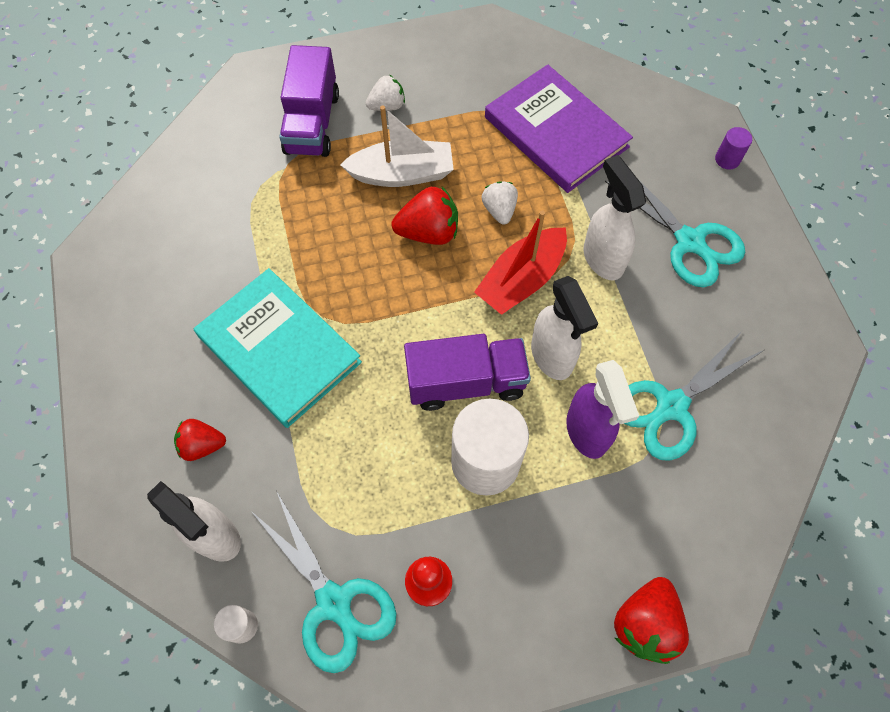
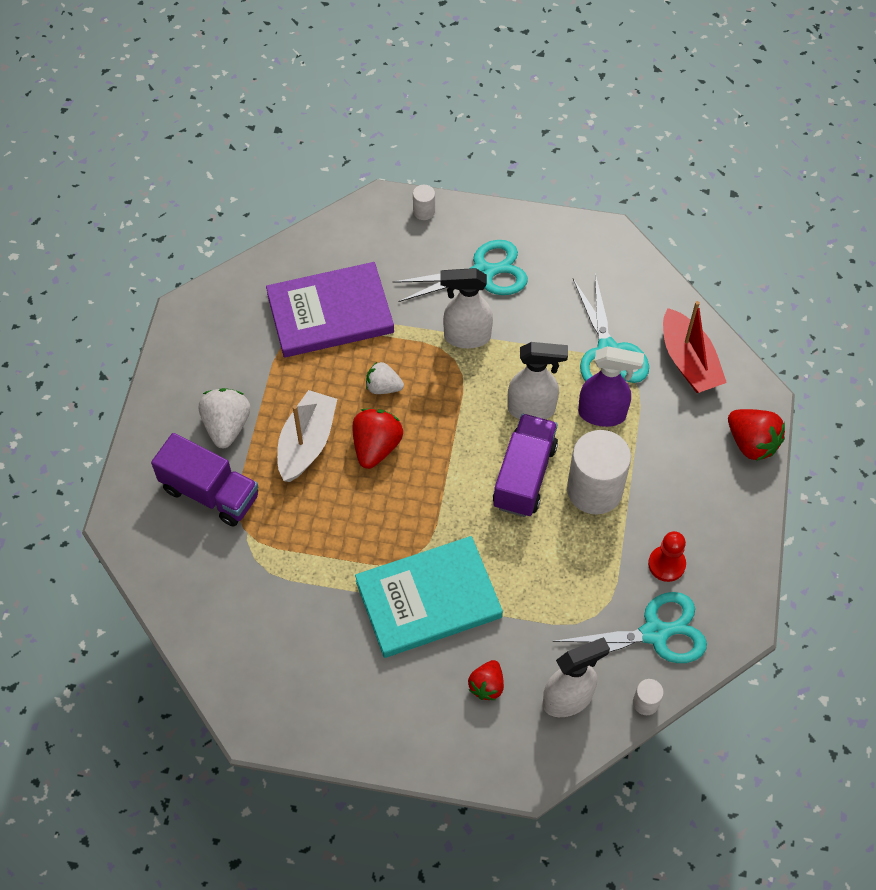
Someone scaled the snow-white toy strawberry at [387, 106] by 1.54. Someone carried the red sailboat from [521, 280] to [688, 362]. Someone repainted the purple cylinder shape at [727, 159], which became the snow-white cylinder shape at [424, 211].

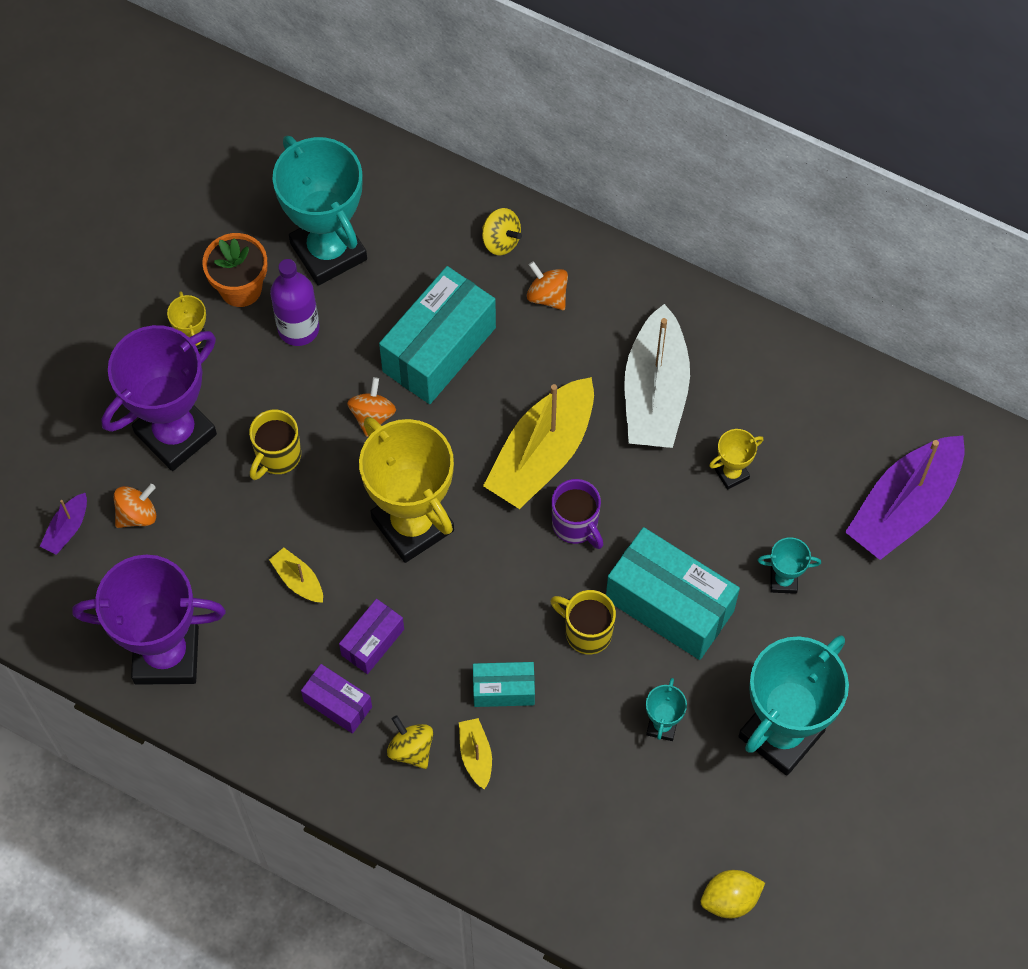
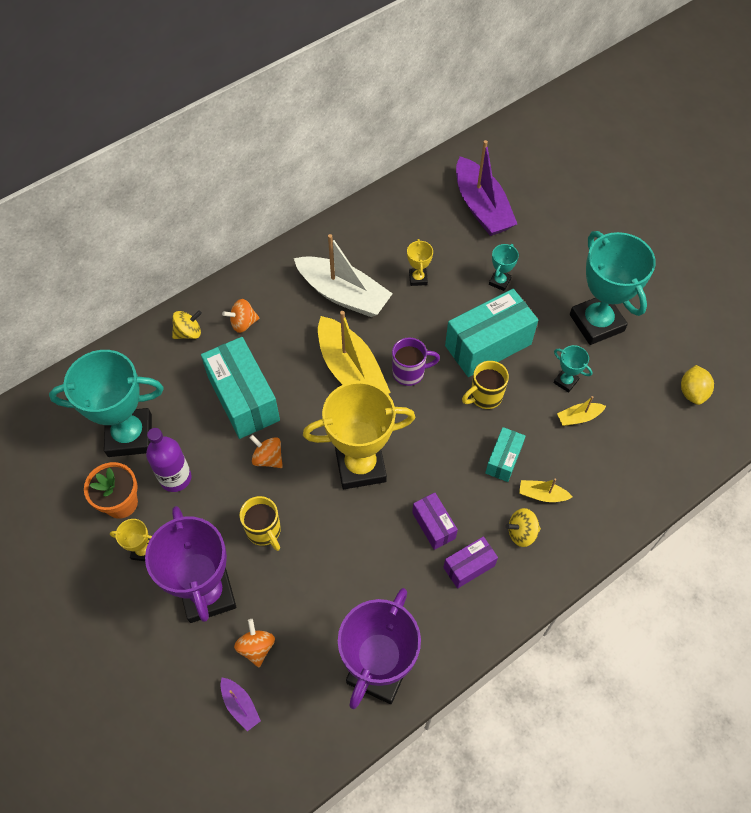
Someone carried the bright yellow sailboat from [298, 580] to [578, 417].

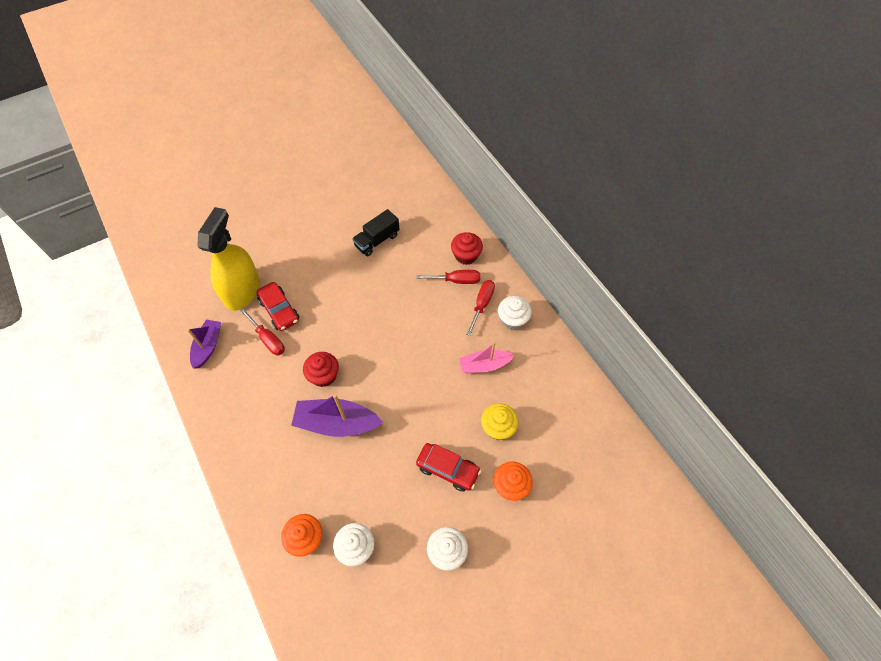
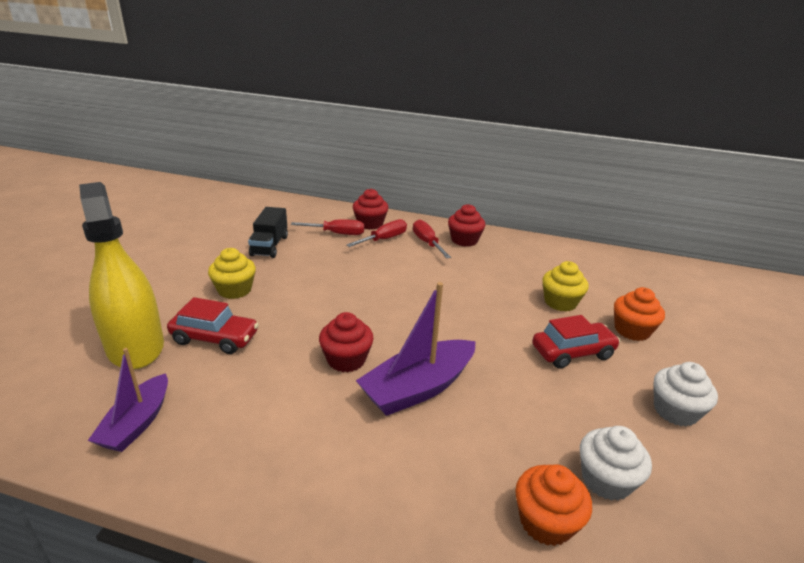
Someone rotated the purple sailboat at [208, 346] by 135 degrees counterclockwise. Someone carried the red flat screwdriver from [268, 339] to [337, 233]. Someone took away the rosy sailboat at [484, 365]. Someone repainted the snow-white cupcake at [512, 319], which became the red cupcake at [464, 240]. Someone put down the bright yellow cupcake at [235, 290].

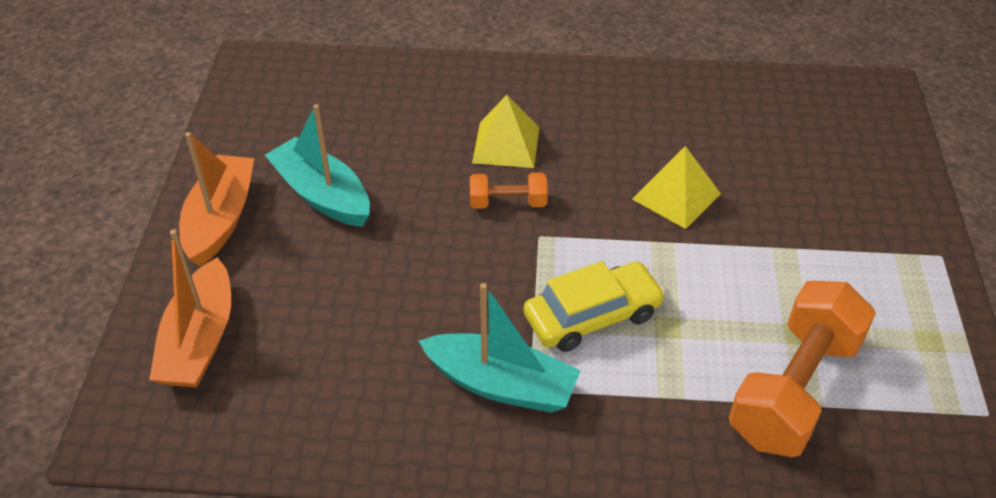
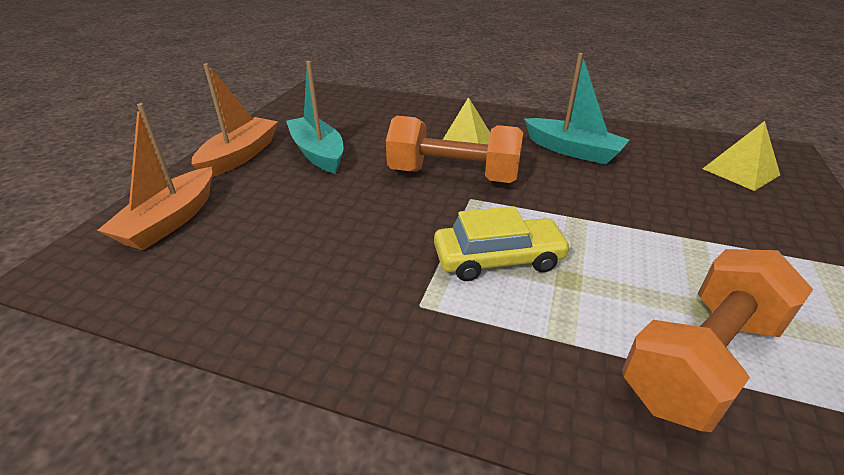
Someone carried the teal sailboat from [501, 384] to [572, 150]. Someone scaled the bright orange dumbbell at [508, 203] by 2.04. Someone carried the bright yellow solid pyramid from [676, 196] to [740, 171].

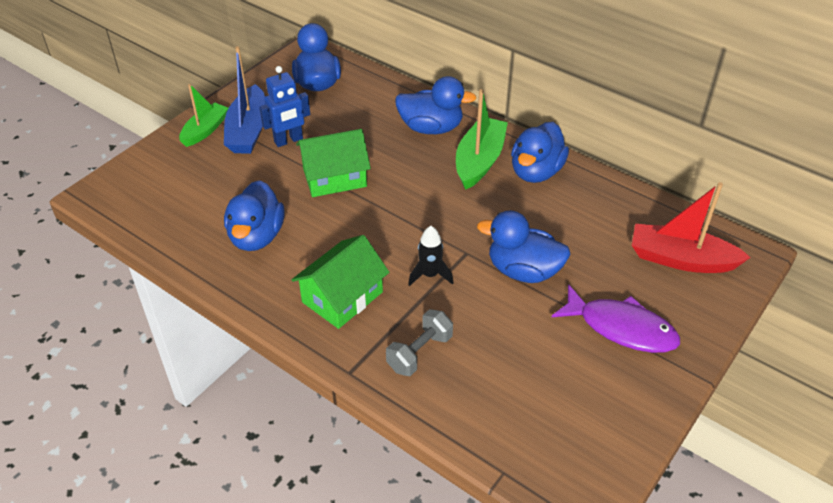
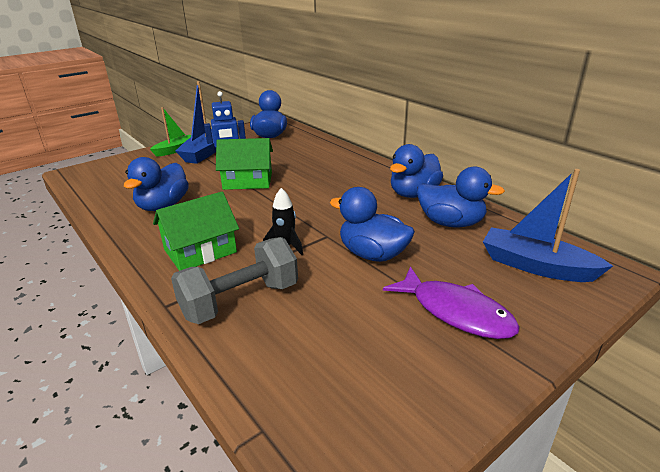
Someone scaled the ash-grey dumbbell at [419, 353] by 1.57. Someone carried the royal blue toy duck from [431, 128] to [451, 223]. Someone took away the green sailboat at [479, 161]. Someone repainted the red sailboat at [681, 259], which became the royal blue sailboat at [536, 266].

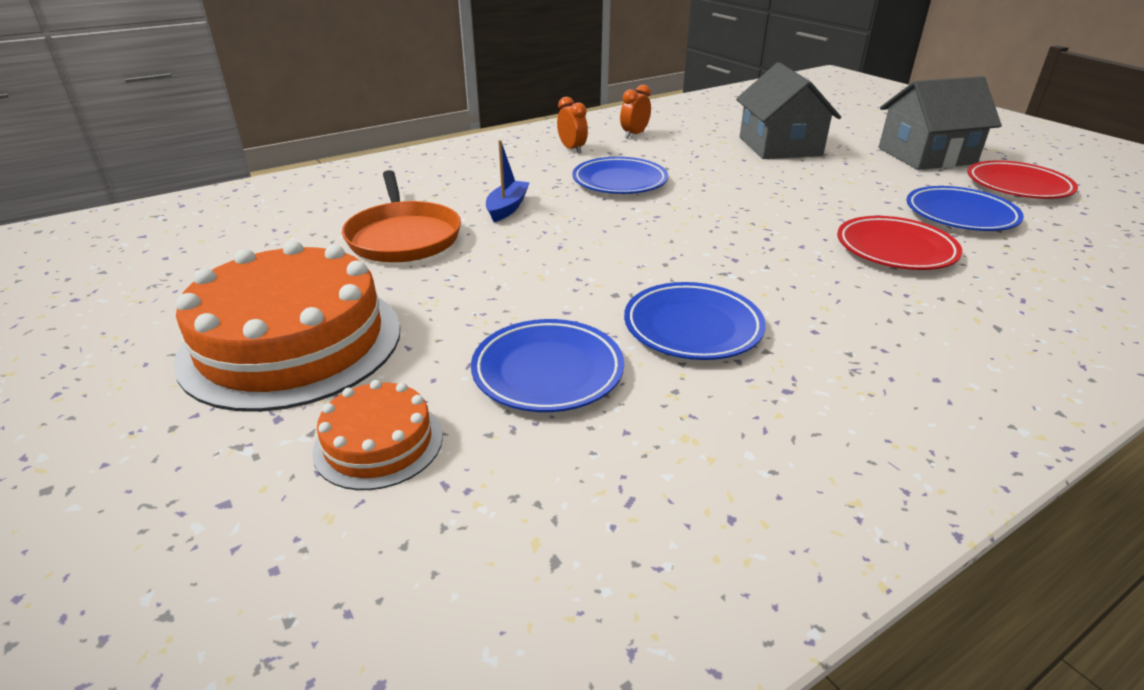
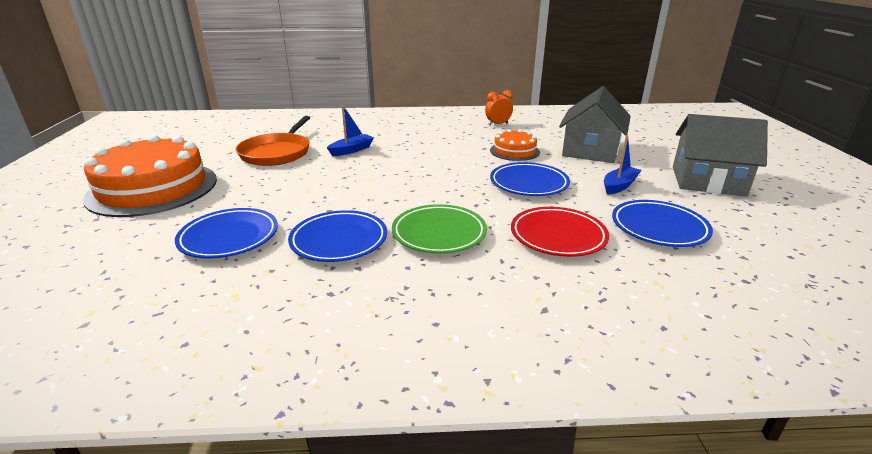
Someone carried the bright orange cake from [378, 443] to [514, 151]. Someone took away the bright orange bedside clock at [572, 149]. Someone carried the royal blue plate from [619, 182] to [529, 184]. Someone took away the red plate at [1018, 186]. Someone put down the green plate at [439, 233]. Someone put down the royal blue sailboat at [619, 186].

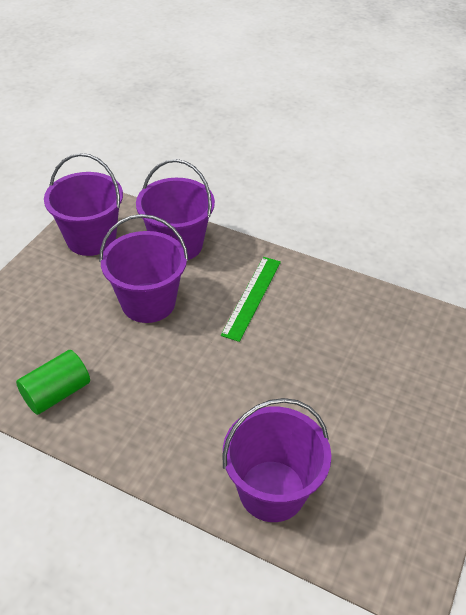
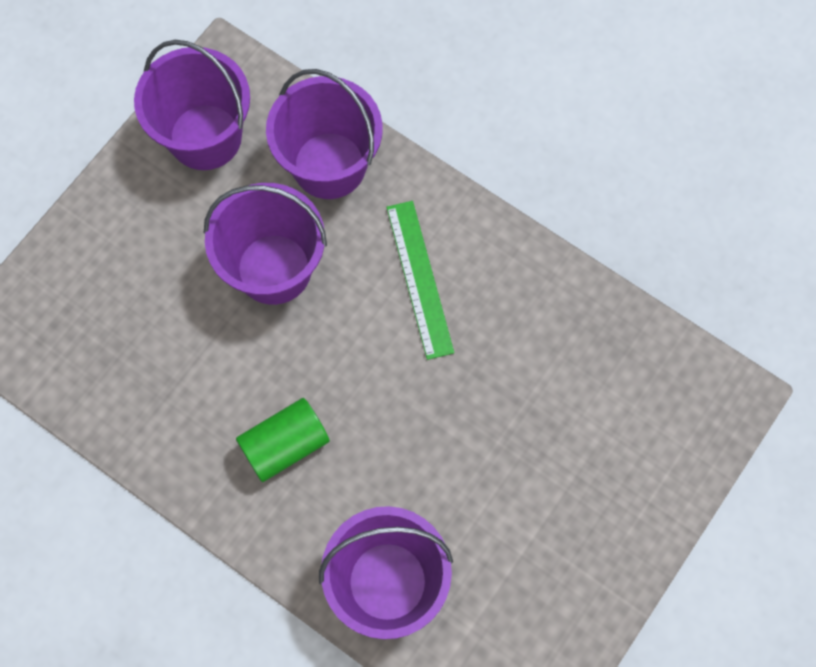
Someone carried the green cylinder shape from [57, 393] to [285, 445]. Someone rotated the green ruler at [252, 297] by 45 degrees counterclockwise.

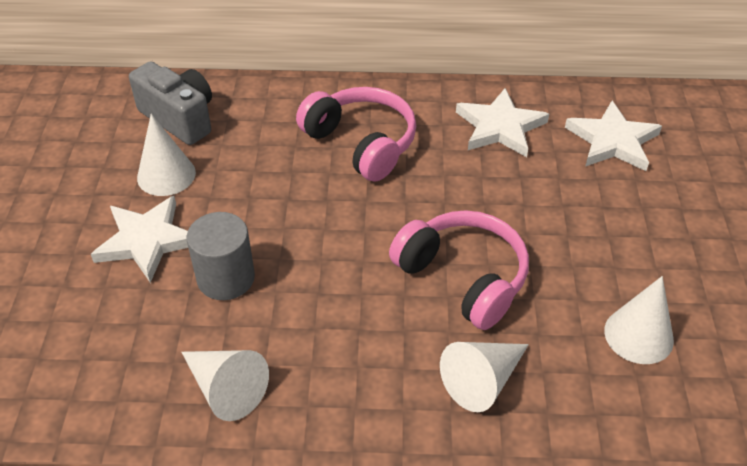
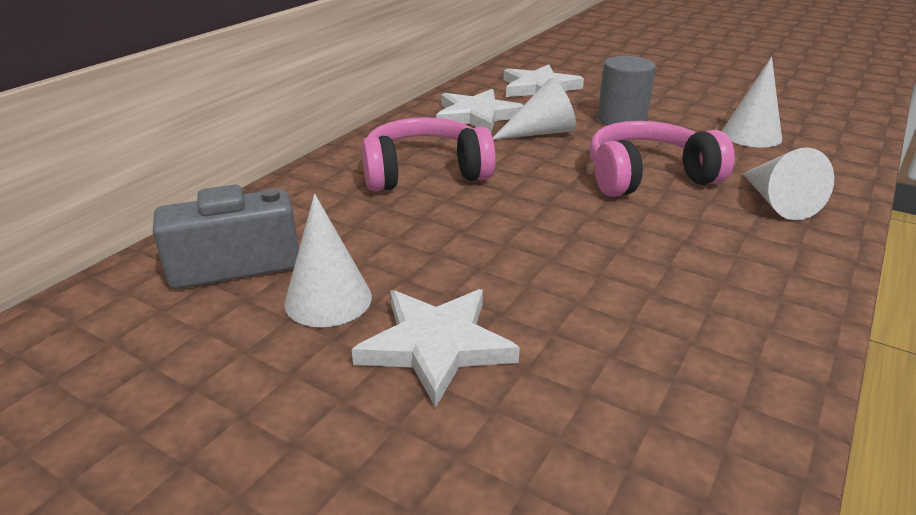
Someone carried the snow-white cone shape from [226, 389] to [541, 132]. Someone carried the ash-grey cylinder shape from [226, 278] to [621, 119].

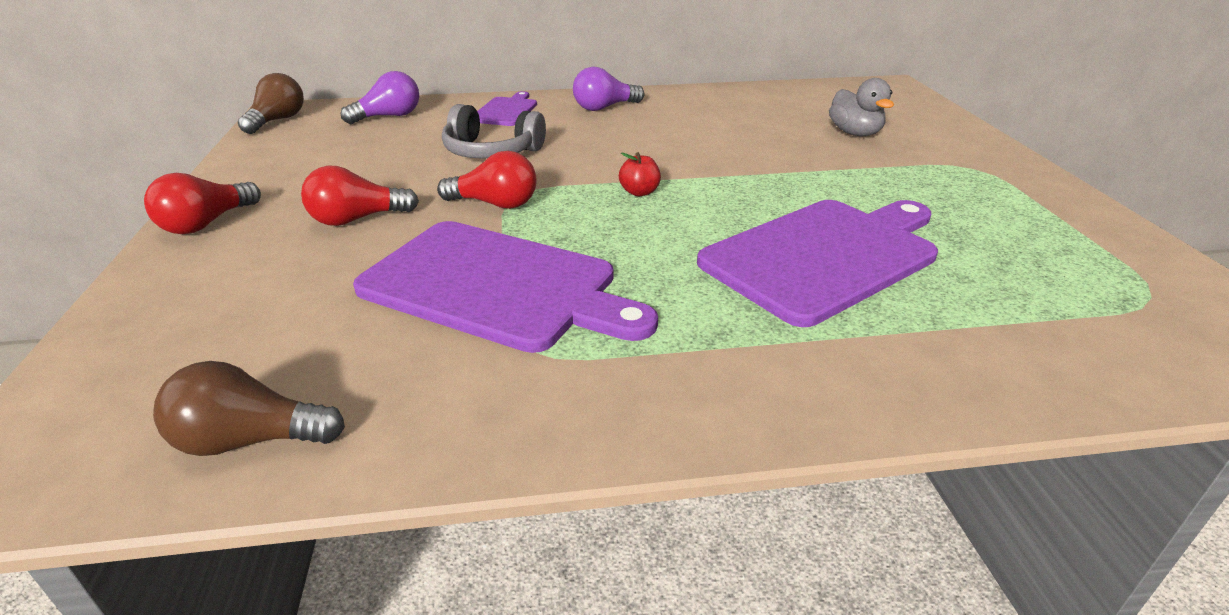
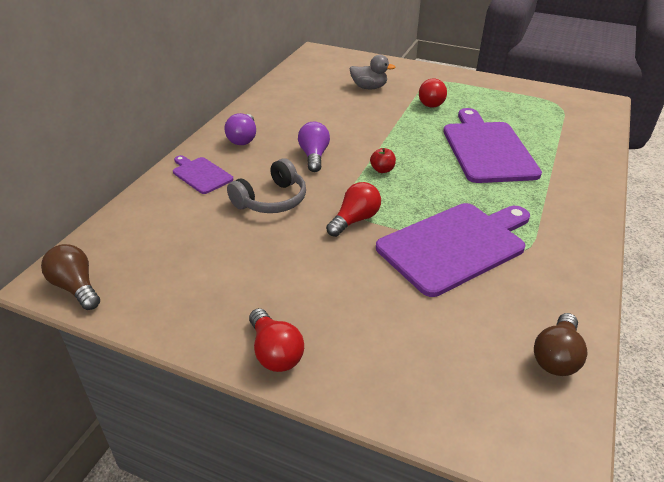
Someone carried the red bulb from [357, 219] to [431, 102]. Someone carried the purple bulb from [389, 116] to [314, 156].

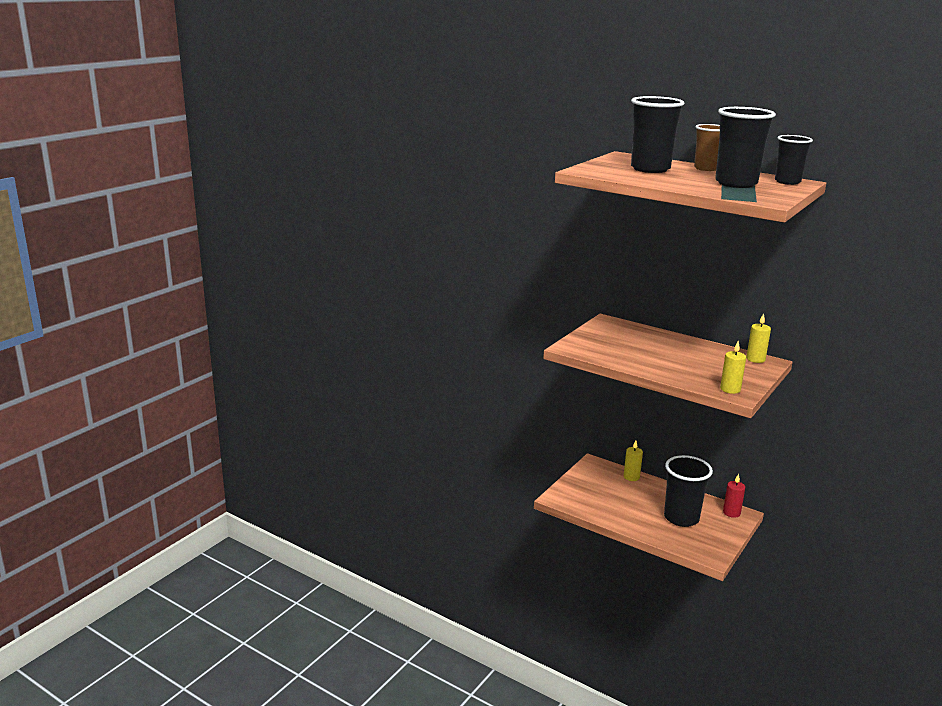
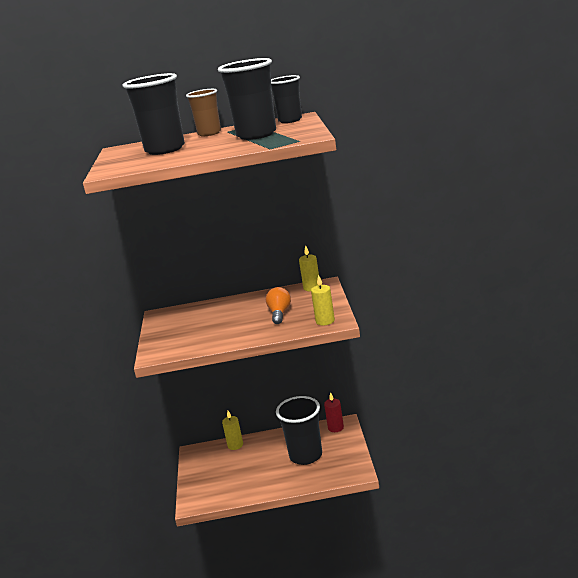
Someone put down the bright orange bulb at [279, 313].

